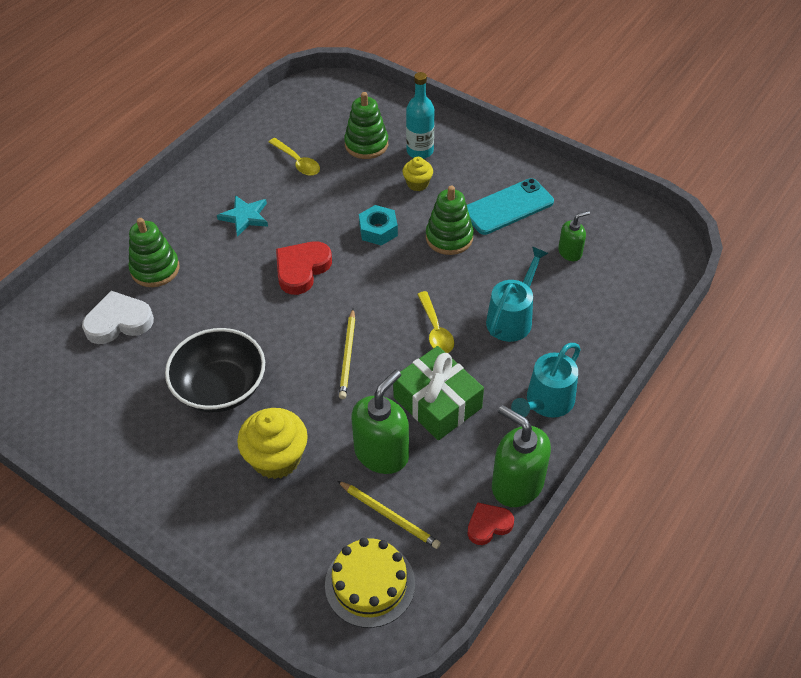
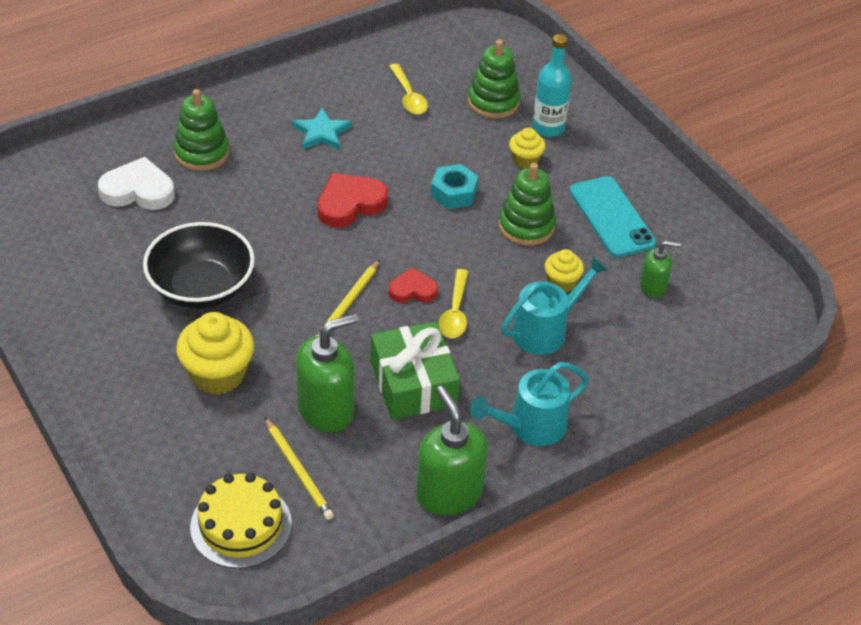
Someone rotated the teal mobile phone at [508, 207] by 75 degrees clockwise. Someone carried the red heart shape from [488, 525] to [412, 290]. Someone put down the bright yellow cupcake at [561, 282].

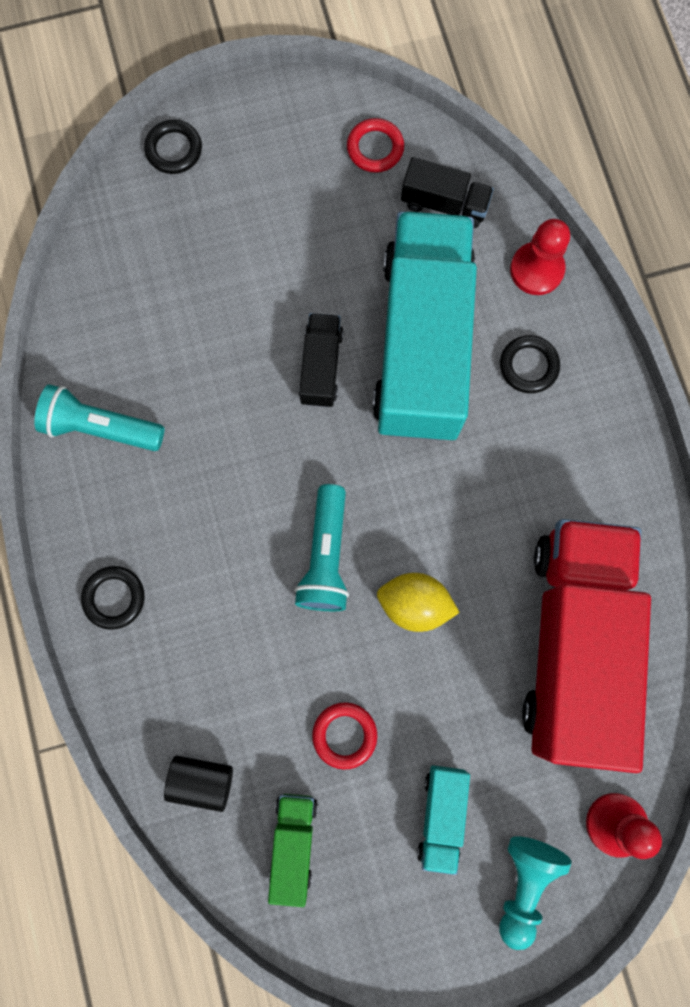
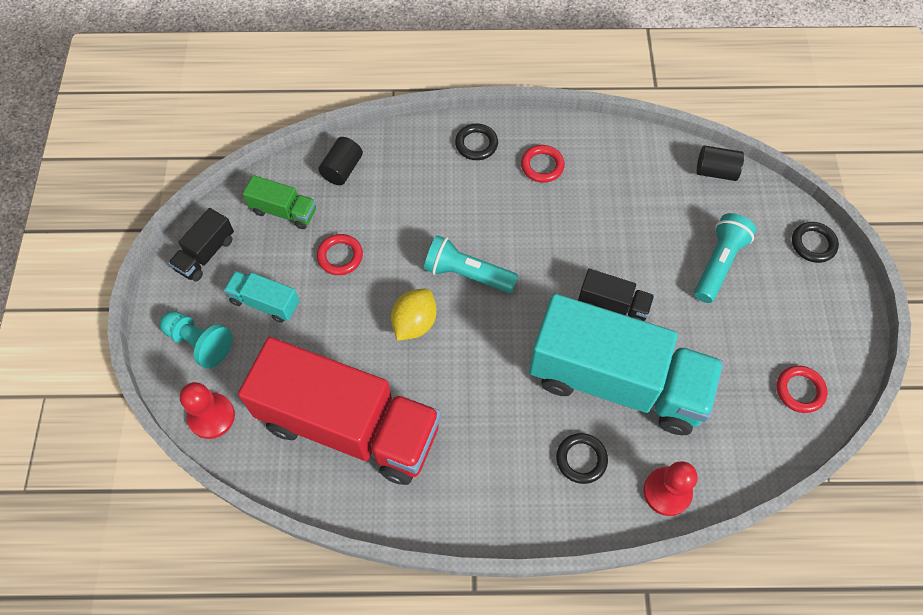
Someone carried the teal flashlight from [100, 427] to [718, 263]. Someone carried the black lorry from [444, 204] to [206, 254]. Someone put down the red torus at [542, 166]. Someone put down the black cylinder shape at [715, 171].

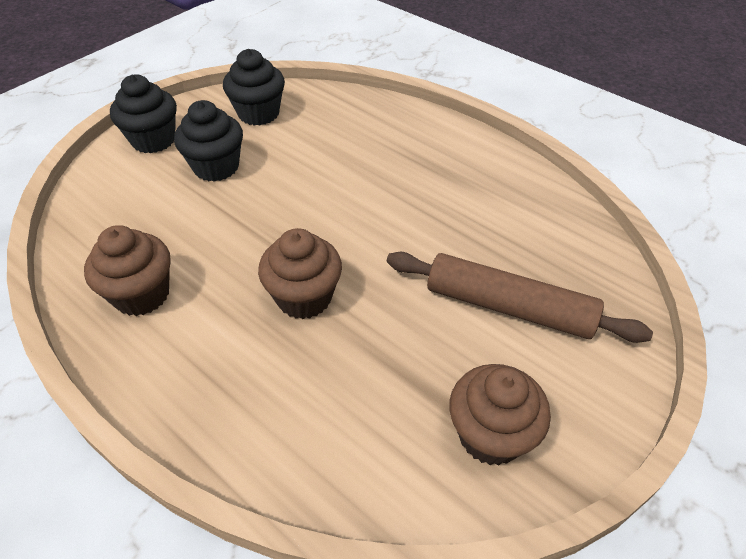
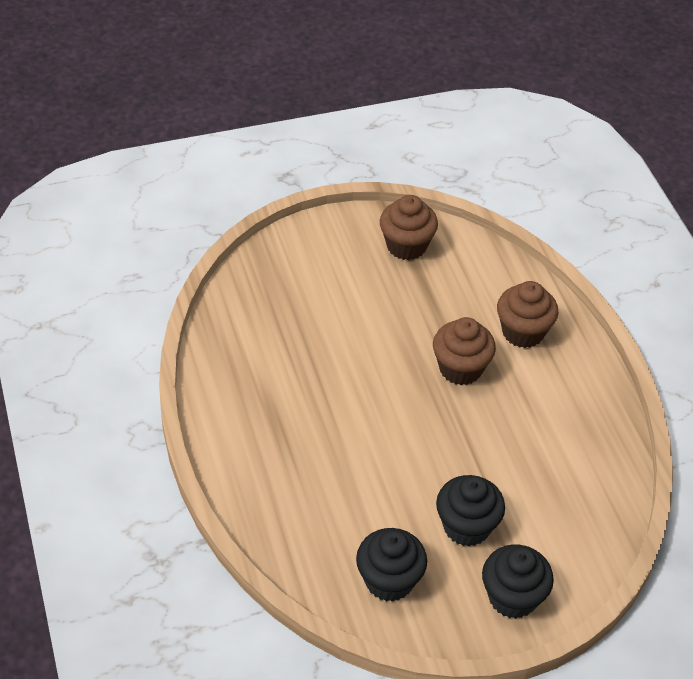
Someone carried the brown cupcake from [141, 294] to [523, 332]. Someone took away the brown rolling pin at [509, 307].

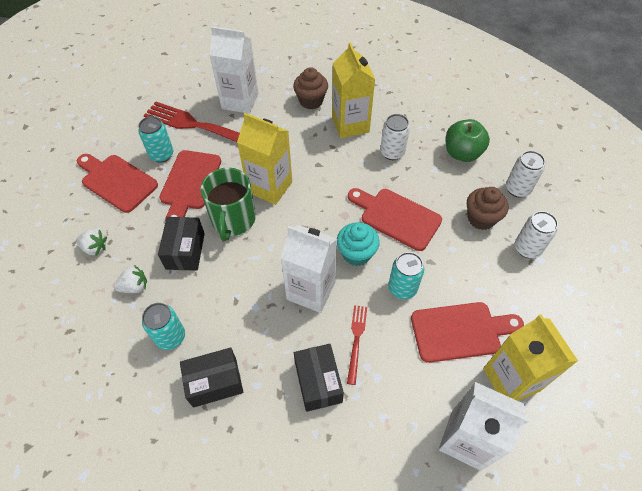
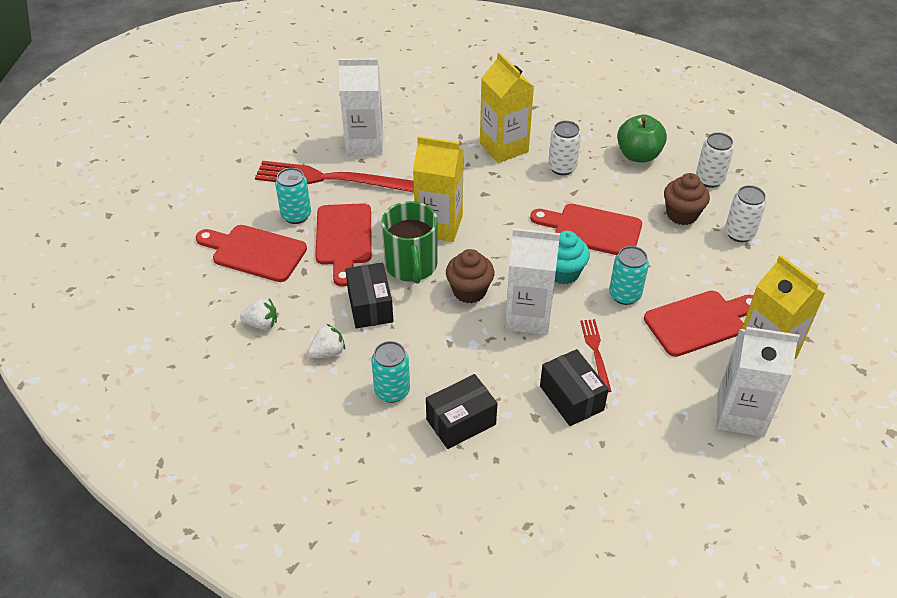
Someone carried the brown cupcake from [311, 101] to [469, 291].

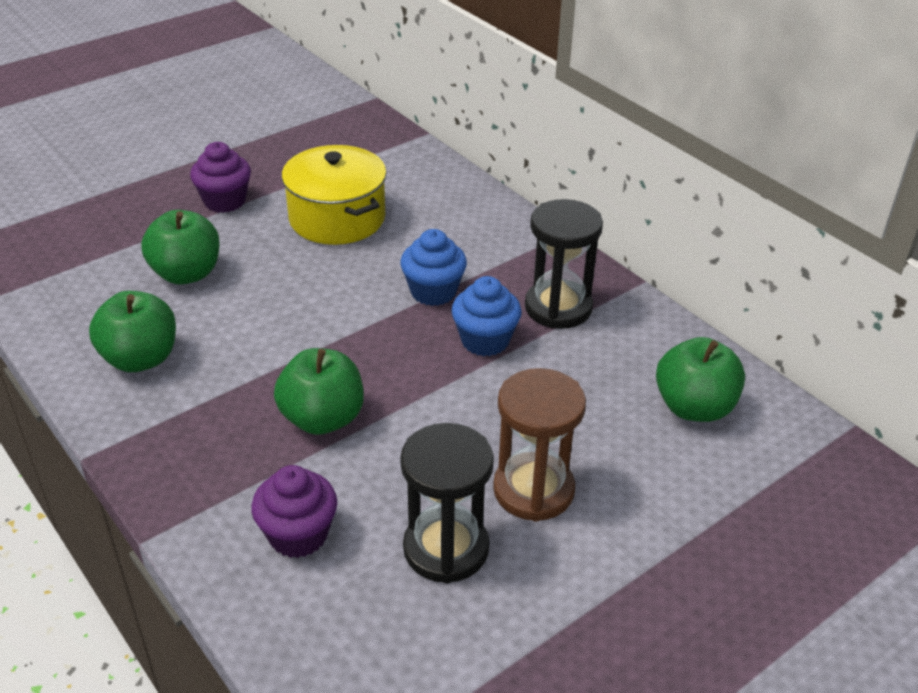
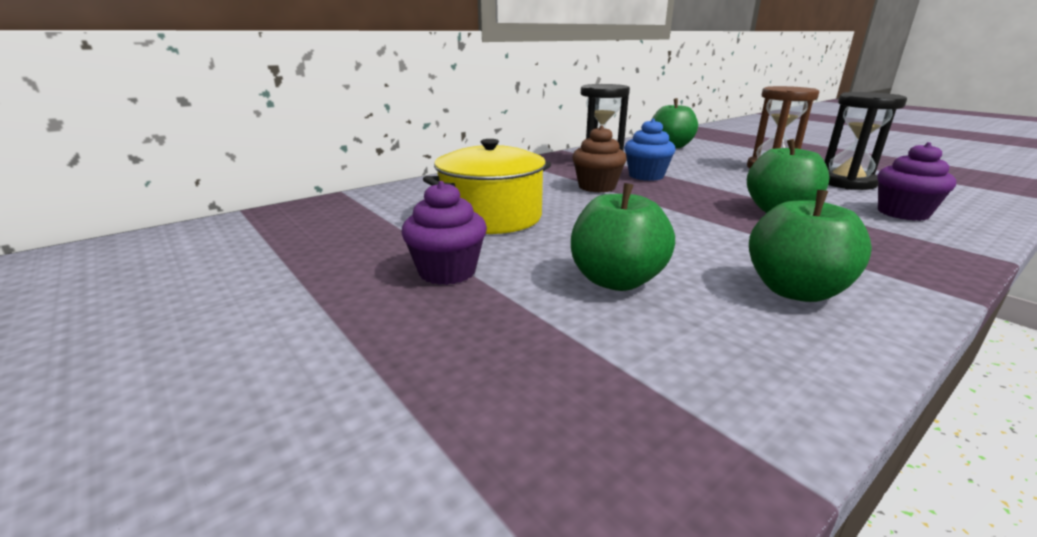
Someone repainted the royal blue cupcake at [433, 292], which became the brown cupcake at [597, 187].

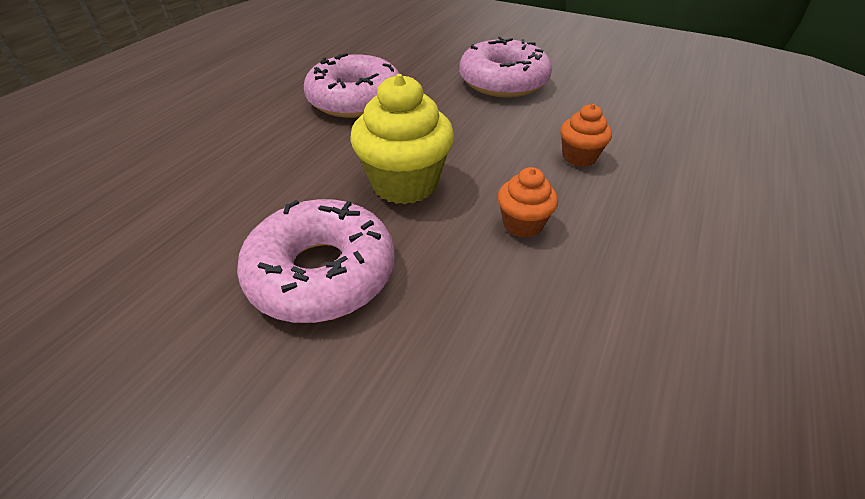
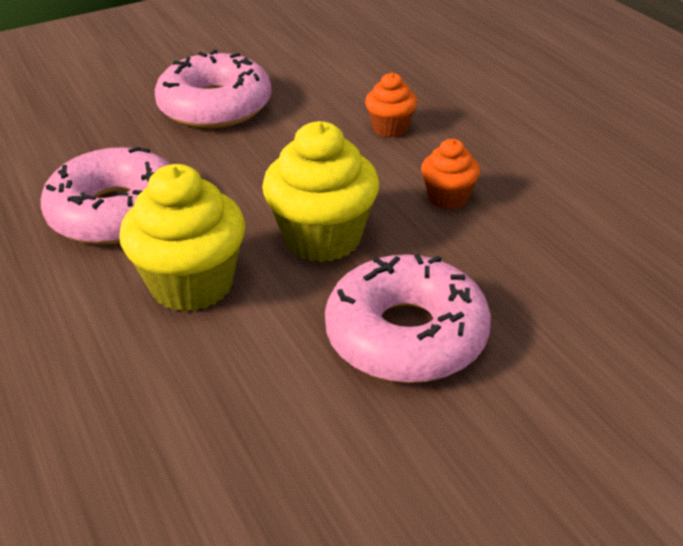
Someone put down the bright yellow cupcake at [192, 284].

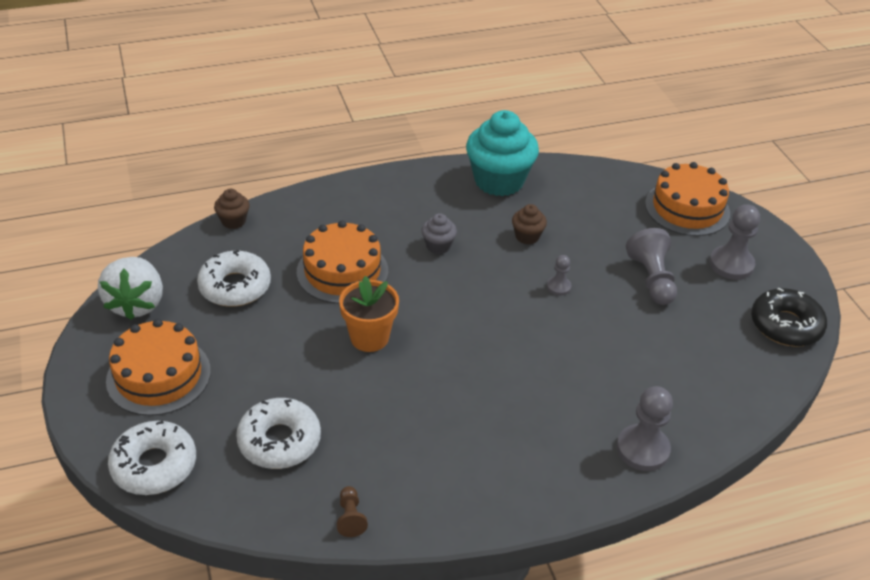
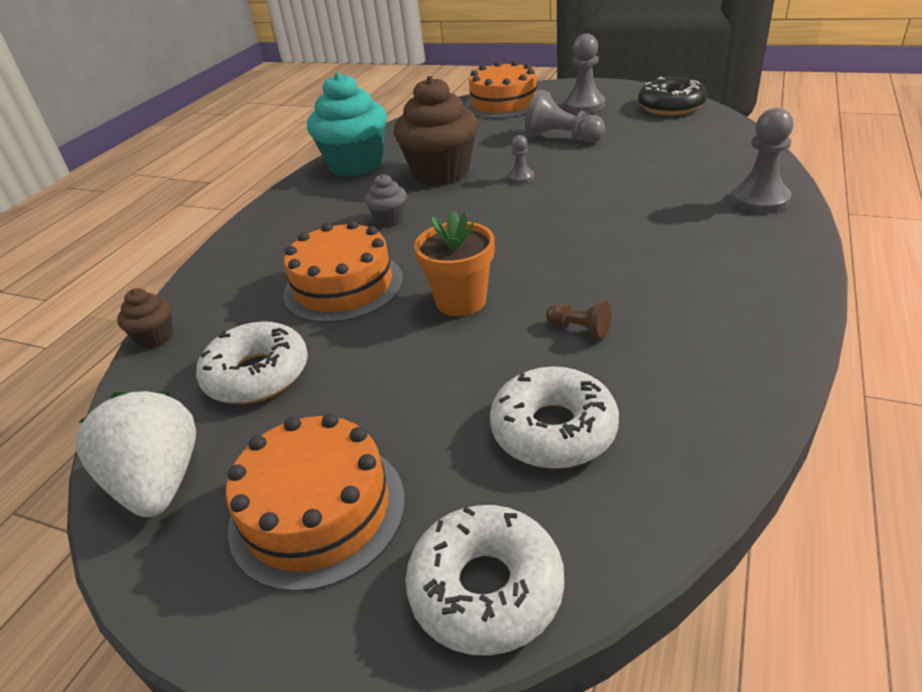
Someone rotated the snow-white toy strawberry at [137, 304] by 150 degrees counterclockwise. Someone carried the brown chess pawn from [350, 517] to [580, 329]. Someone scaled the brown cupcake at [527, 236] by 2.17.

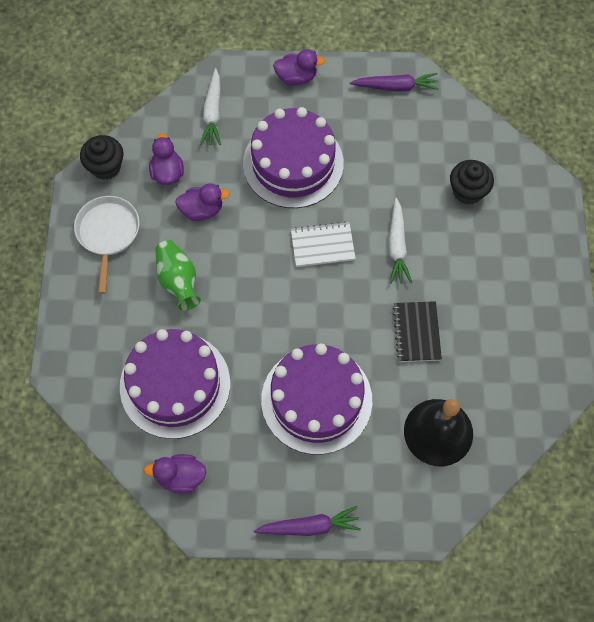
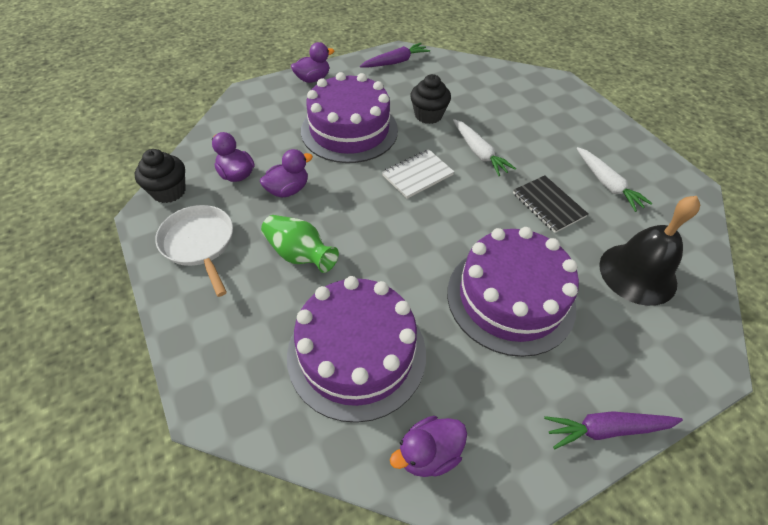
Someone carried the snow-white root vegetable from [213, 113] to [607, 184]. Someone rotated the purple root vegetable at [309, 526] by 150 degrees counterclockwise. Someone carried the black cupcake from [467, 191] to [428, 115].

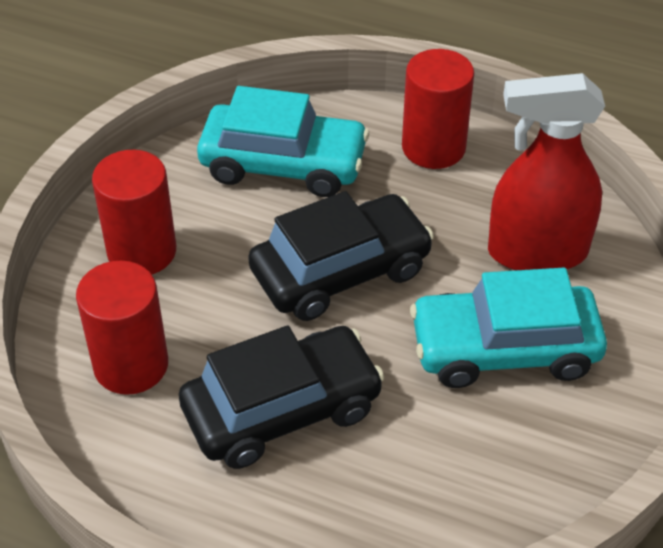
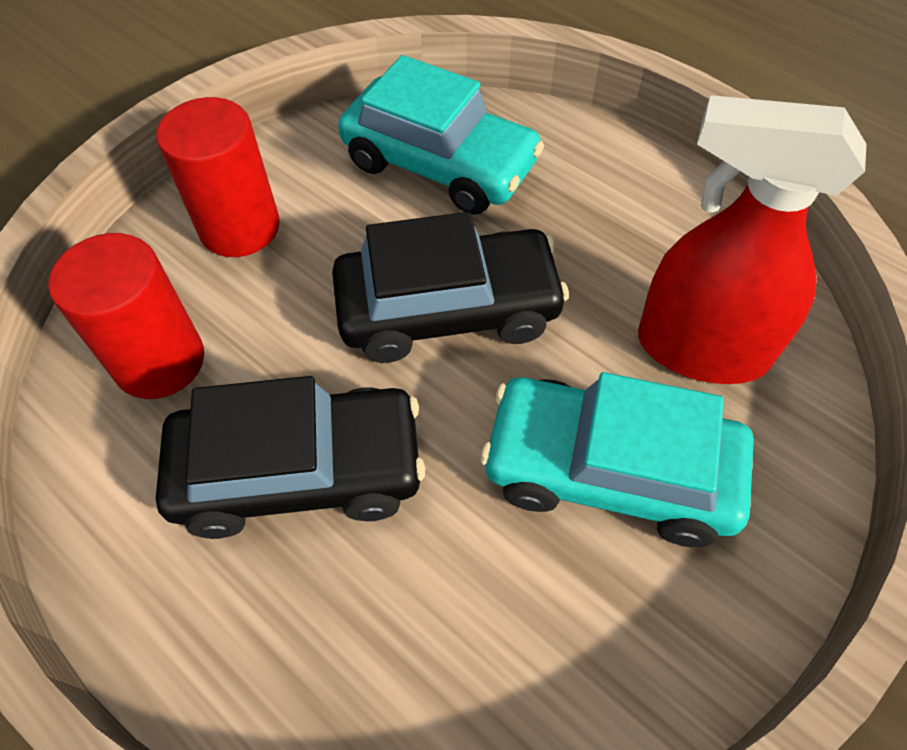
Someone took away the red cylinder shape at [433, 147].

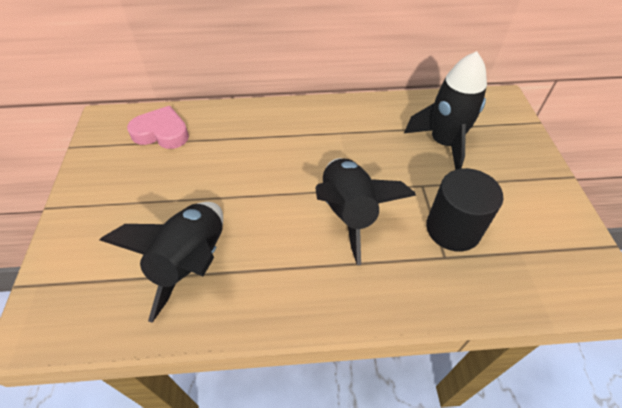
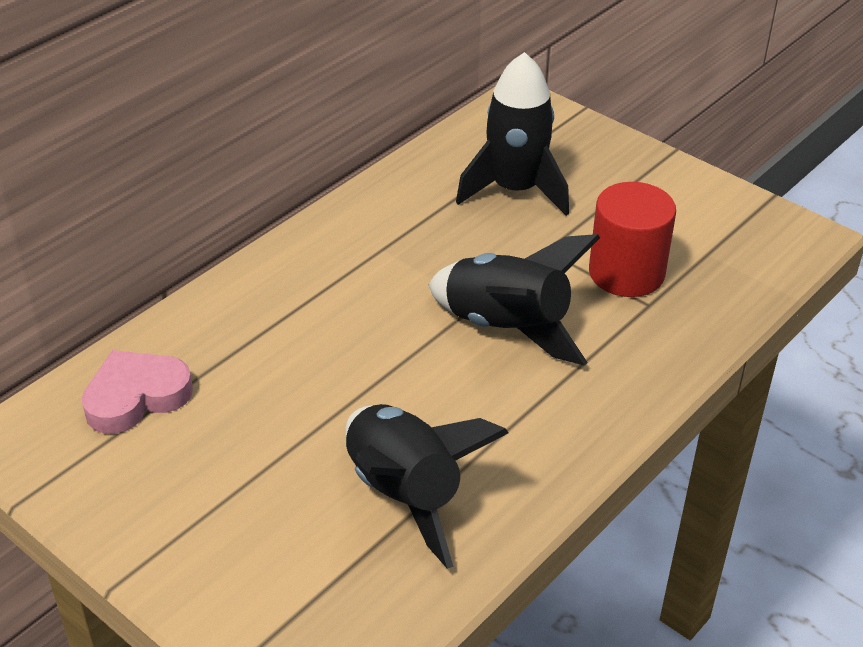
Someone repainted the black cylinder shape at [453, 229], which became the red cylinder shape at [626, 273].

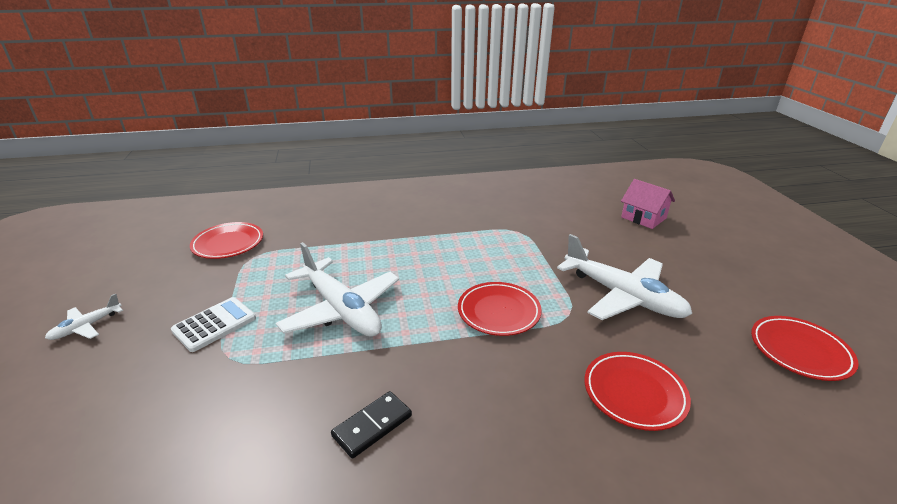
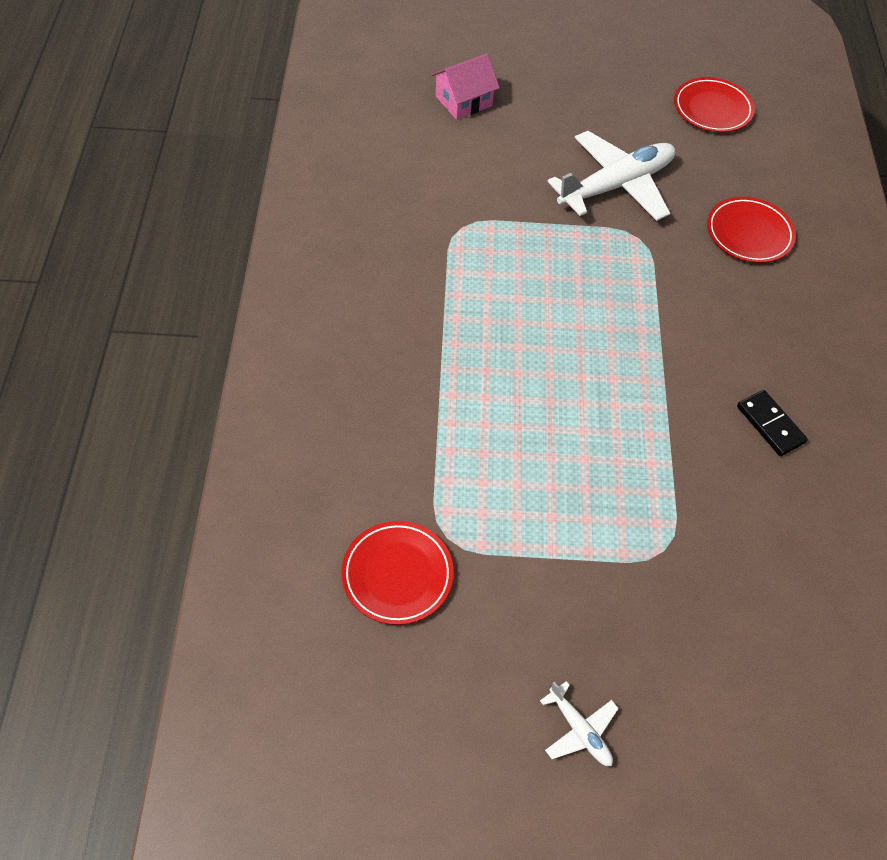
Someone took away the snow-white adding machine at [214, 324]. Someone took away the snow-white toy plane at [341, 309]. Someone took away the red plate at [498, 312].

